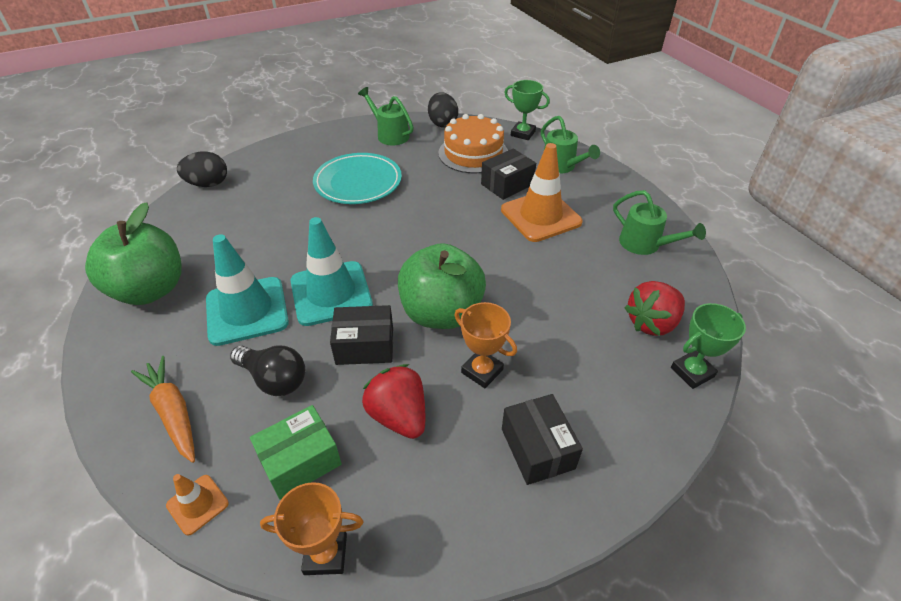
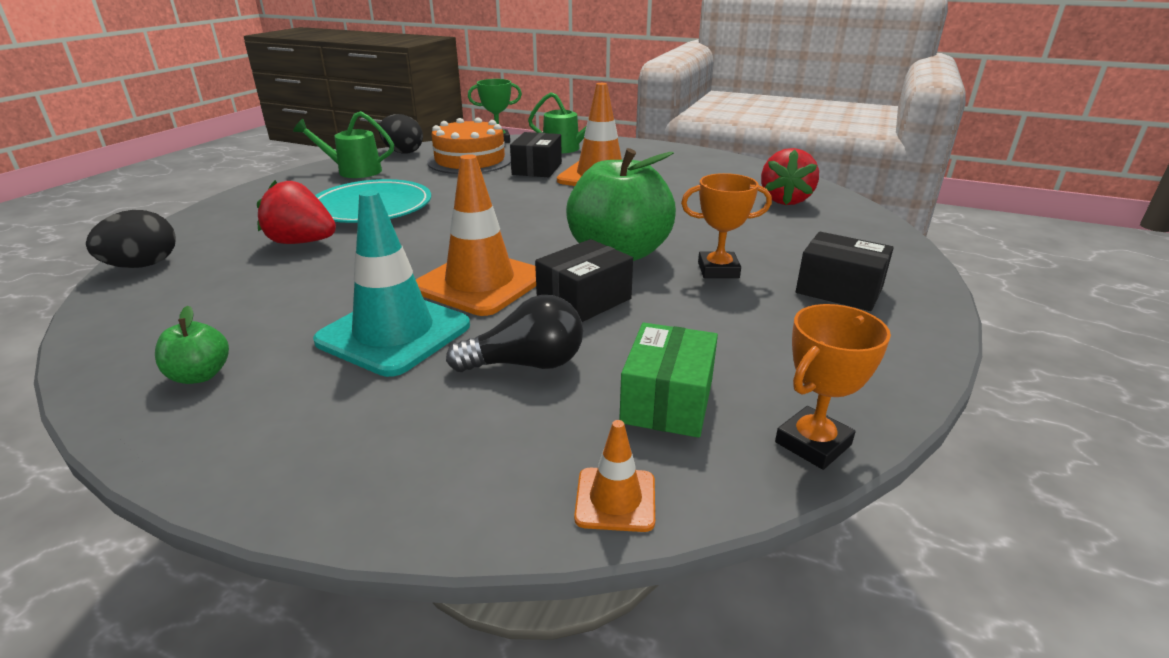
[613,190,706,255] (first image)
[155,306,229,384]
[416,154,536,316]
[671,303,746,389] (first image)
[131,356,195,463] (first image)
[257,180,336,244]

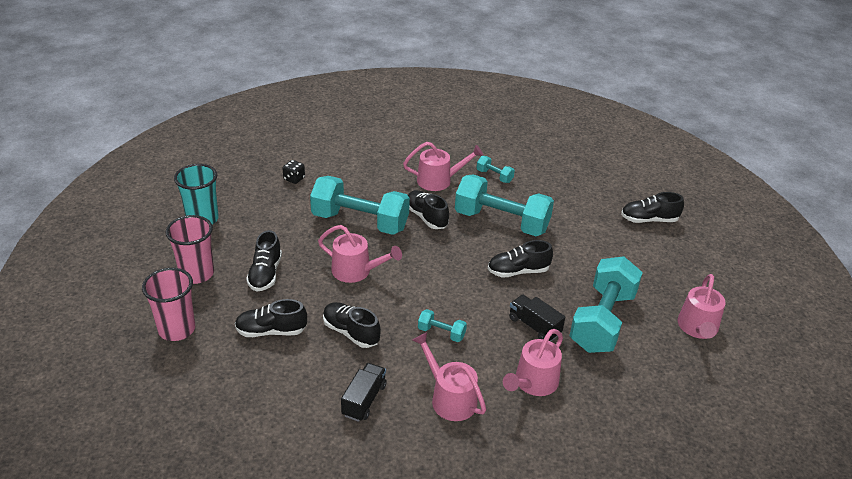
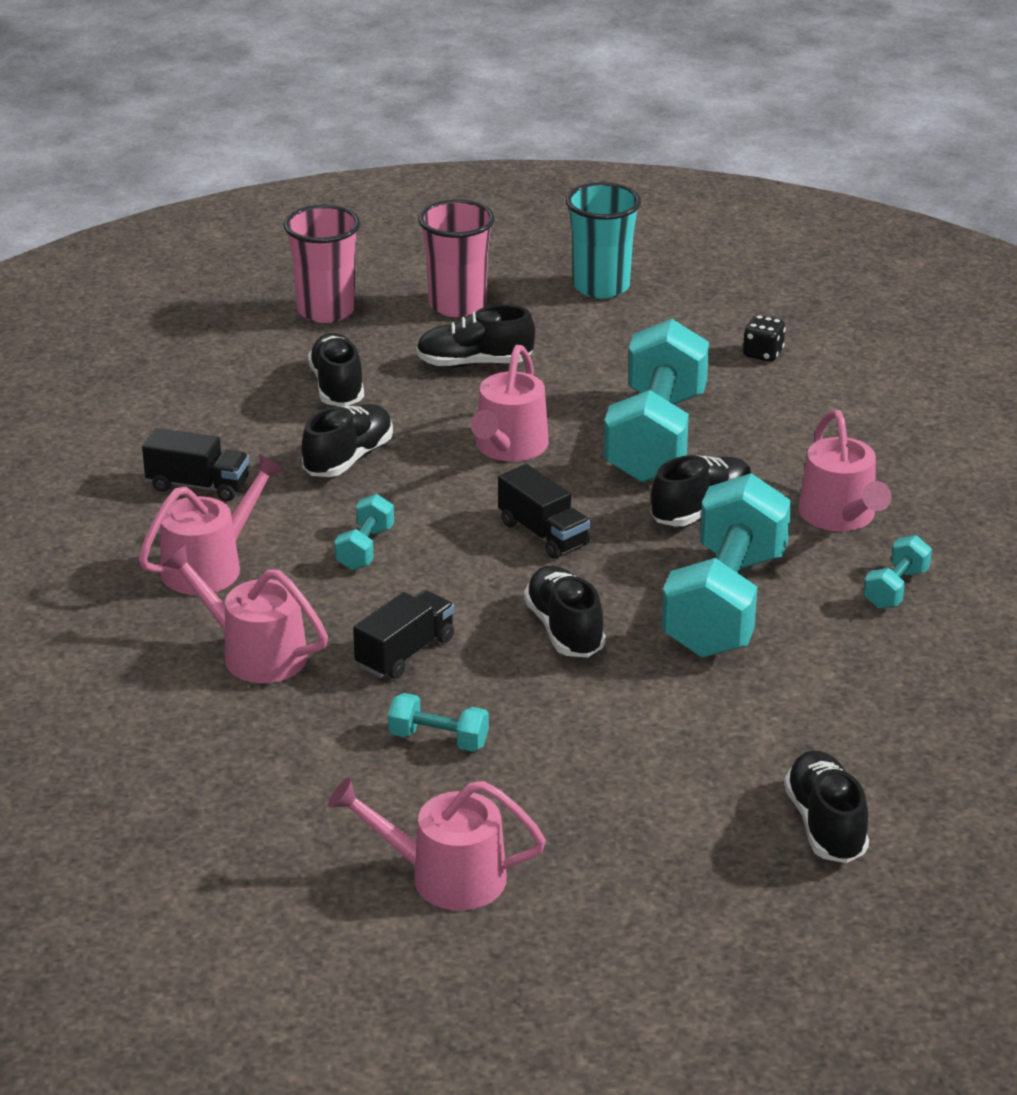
[388,693,489,751]
[498,464,590,559]

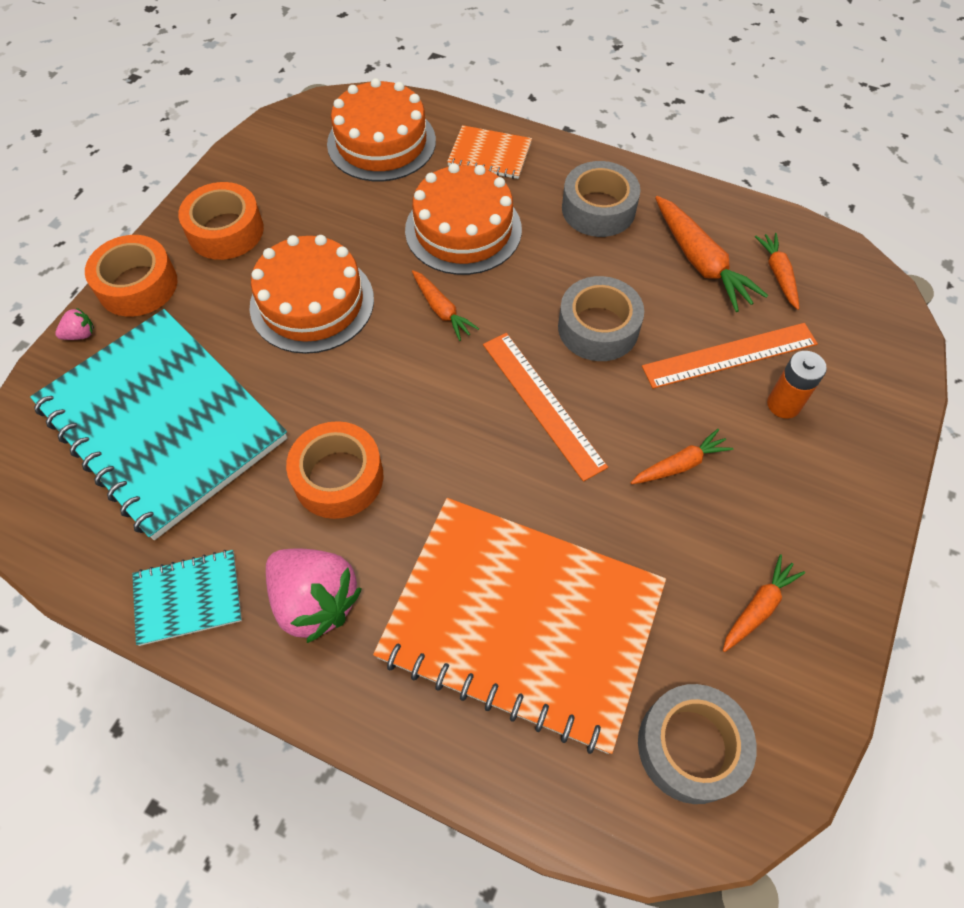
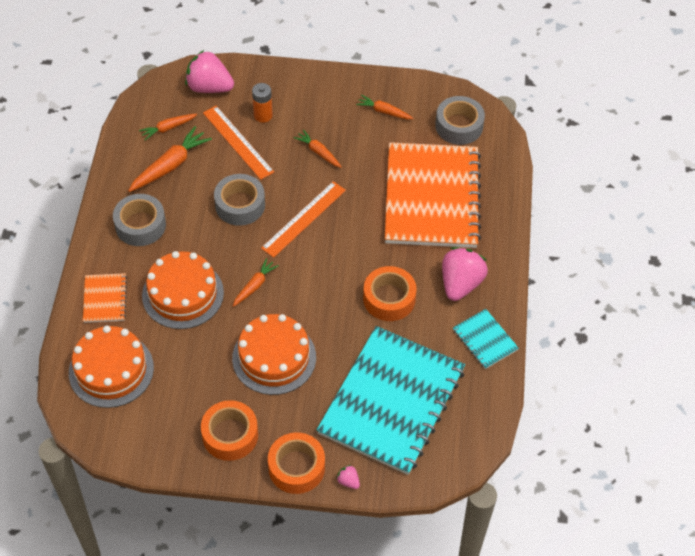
[185,50,234,93]

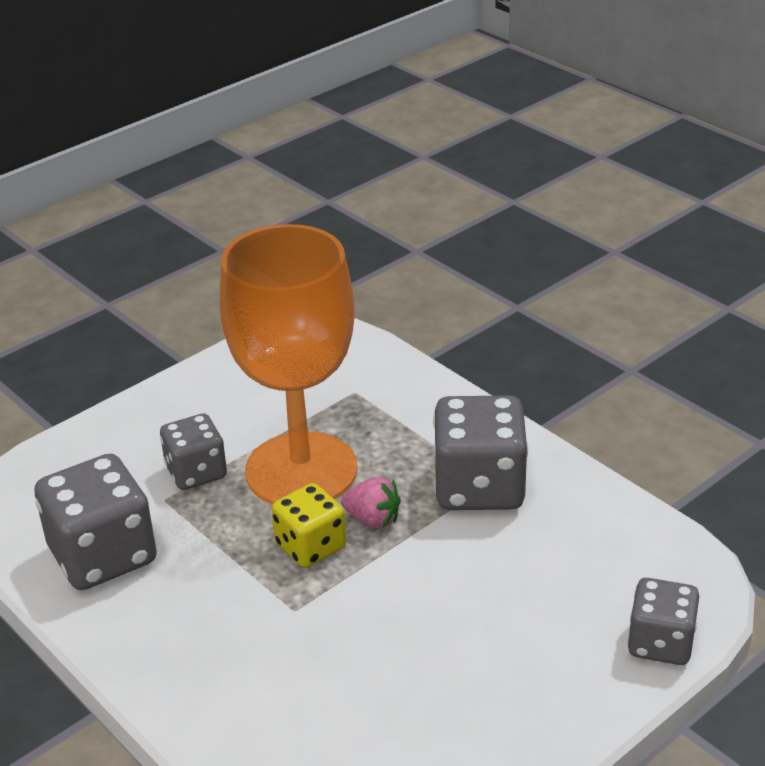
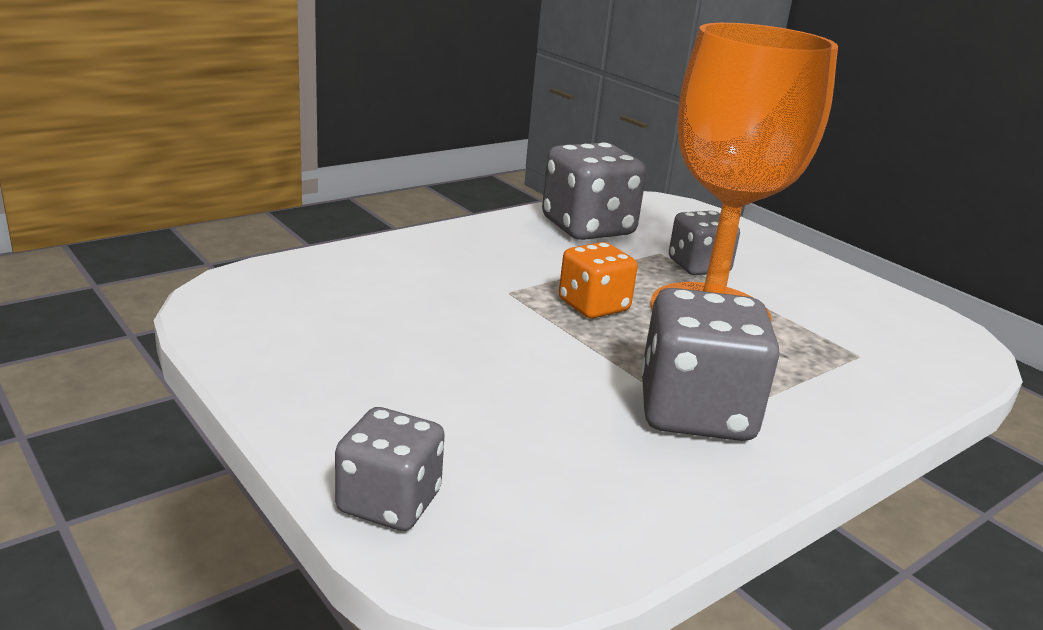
[341,477,401,529] (first image)
[559,242,638,318]

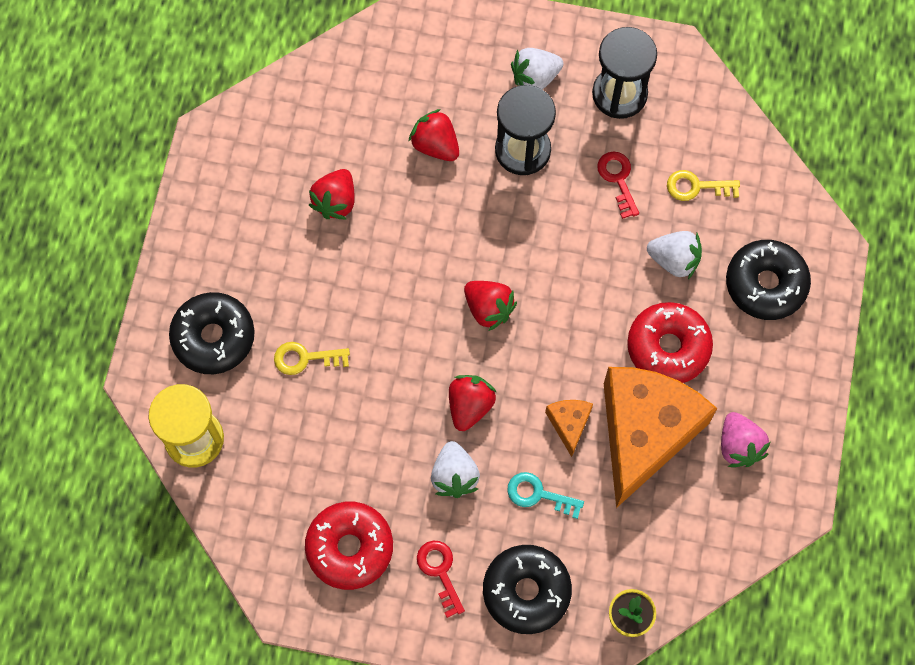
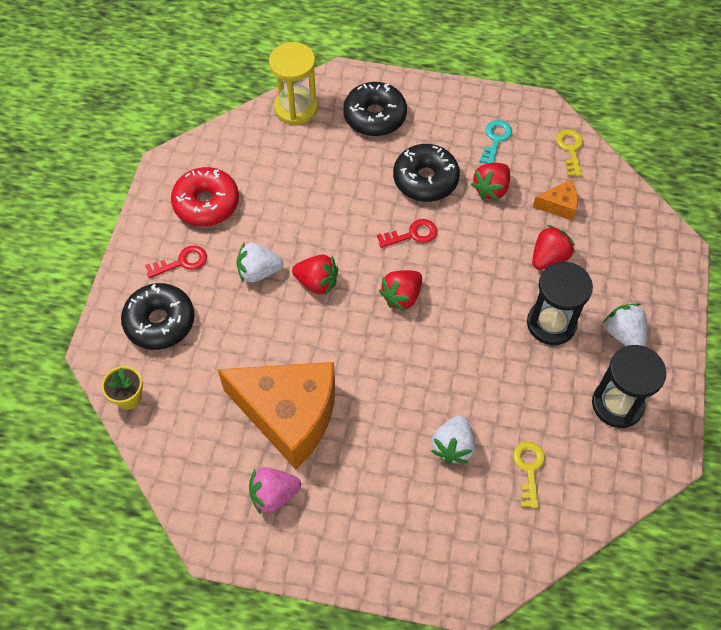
[377,219,437,248]
[471,163,510,201]
[393,144,460,202]
[627,302,713,383] (first image)
[556,129,583,177]
[533,180,578,220]
[479,120,512,164]

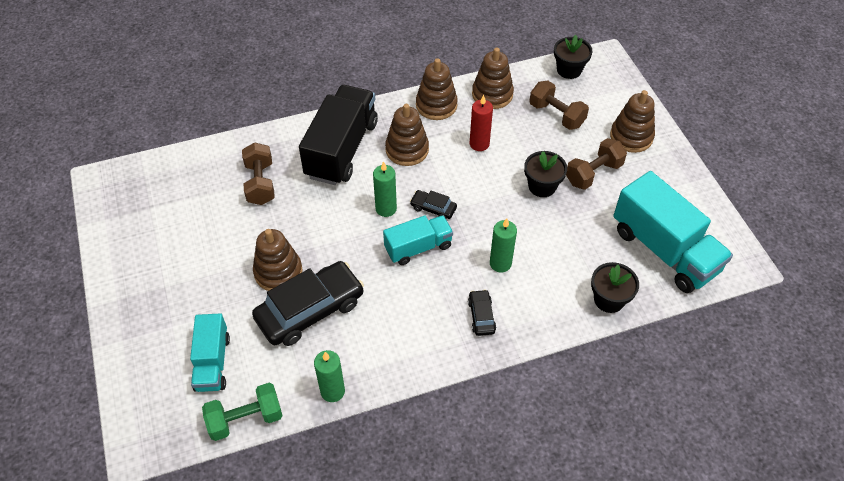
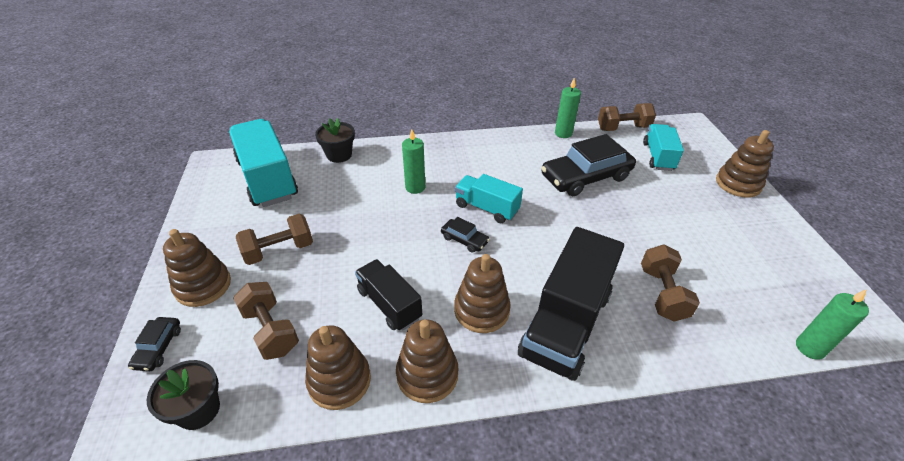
[355,259,422,331]
[524,151,567,197] (first image)
[796,289,869,360]
[455,174,523,223]
[716,130,774,197]
[128,317,181,371]
[598,103,656,131]

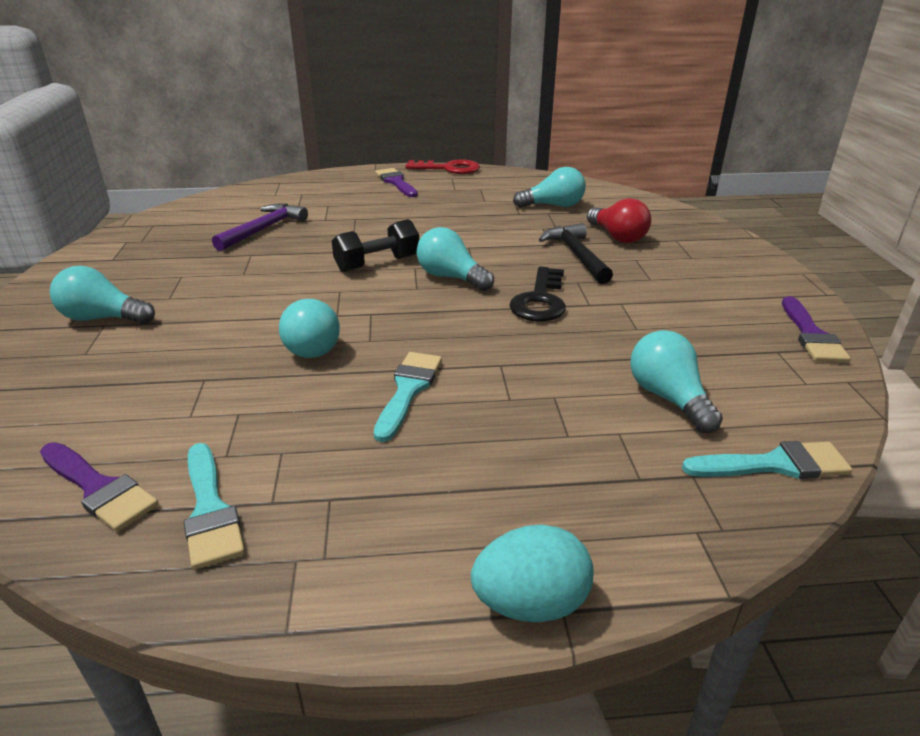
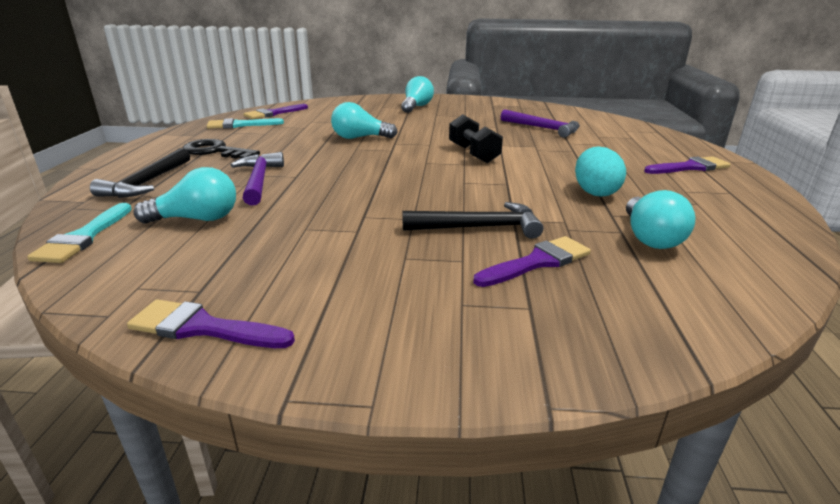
[405,159,480,174] (first image)
[473,236,591,287]
[417,227,494,291] (first image)
[183,139,260,159]
[374,352,442,442] (first image)
[575,147,626,196]
[90,148,190,198]
[231,152,284,206]

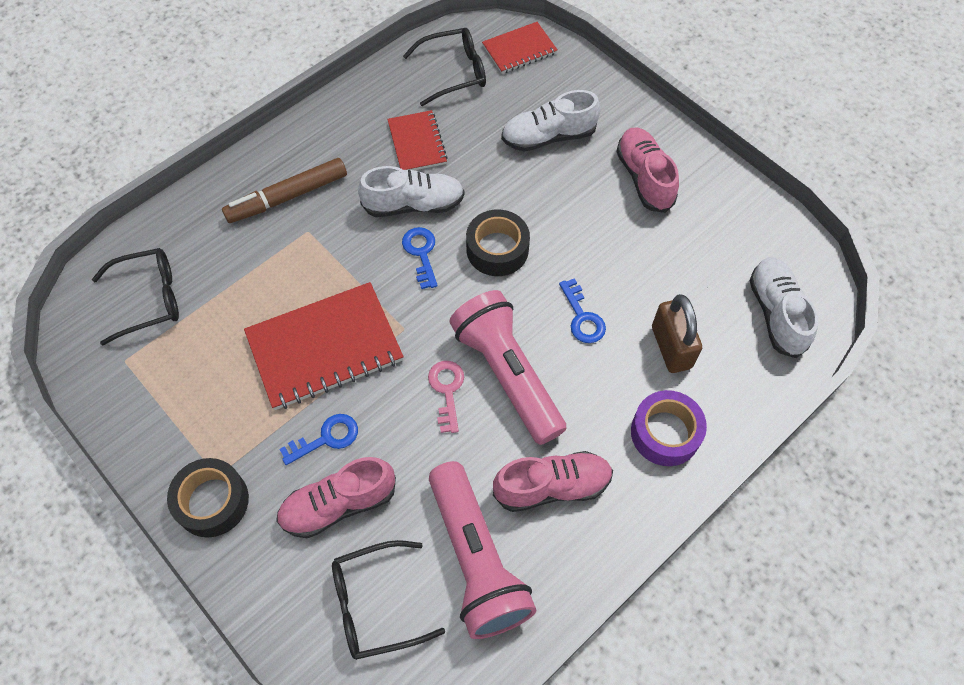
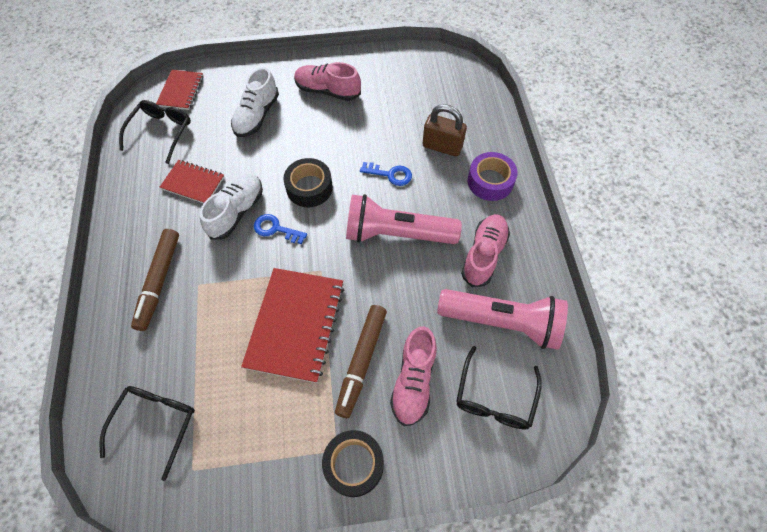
[749,257,818,358] (first image)
[428,361,464,433] (first image)
[335,305,387,418]

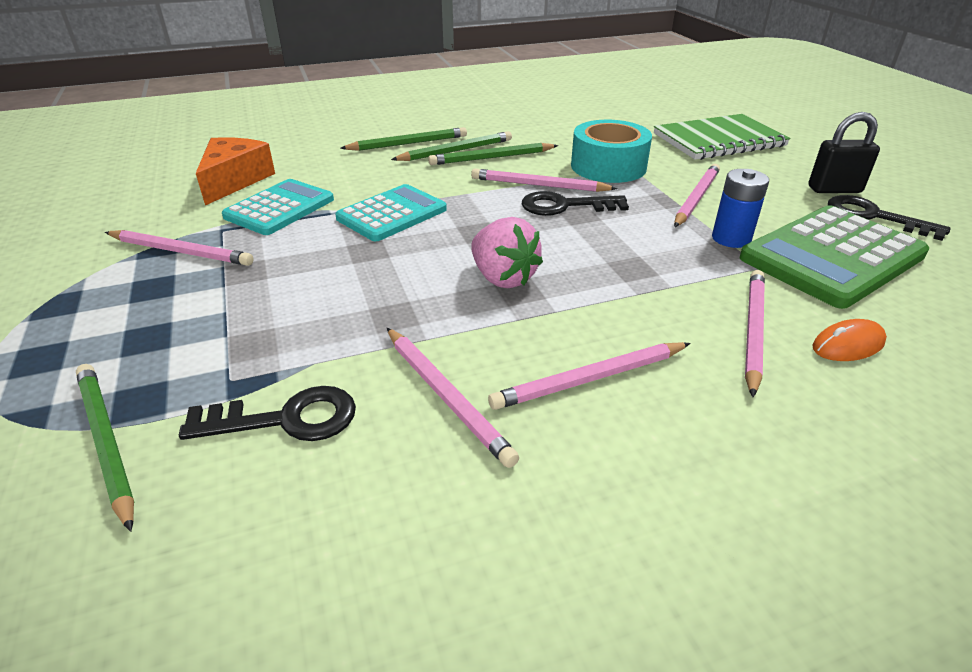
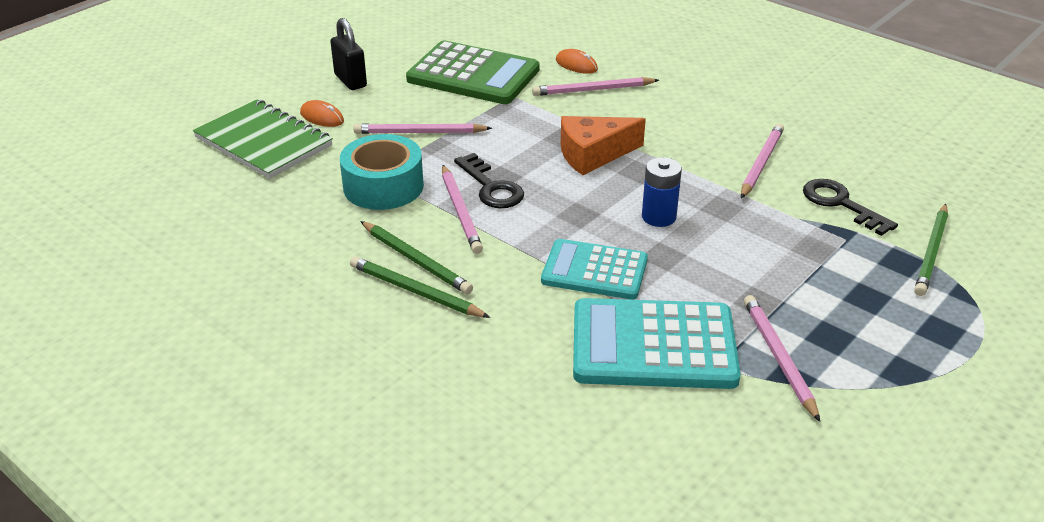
[340,127,467,151] (first image)
[561,116,646,175]
[642,157,682,227]
[573,298,741,389]
[828,195,951,241] (first image)
[471,217,543,288] (first image)
[488,342,691,410] (first image)
[300,100,344,127]

